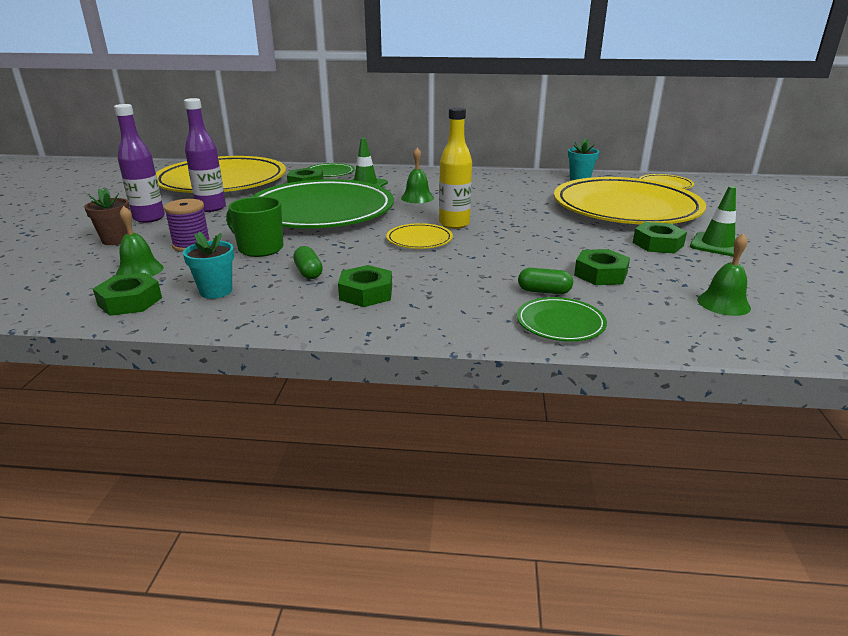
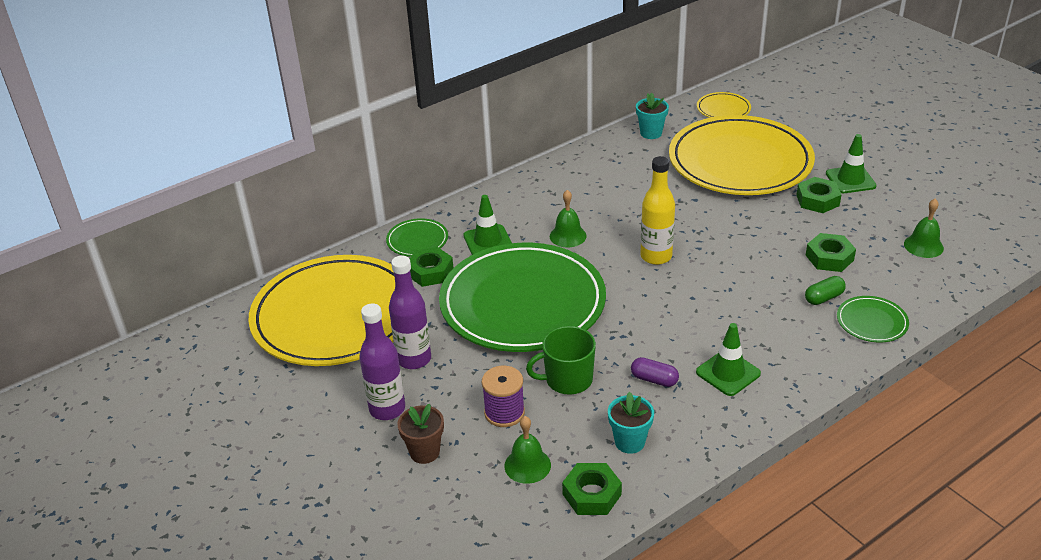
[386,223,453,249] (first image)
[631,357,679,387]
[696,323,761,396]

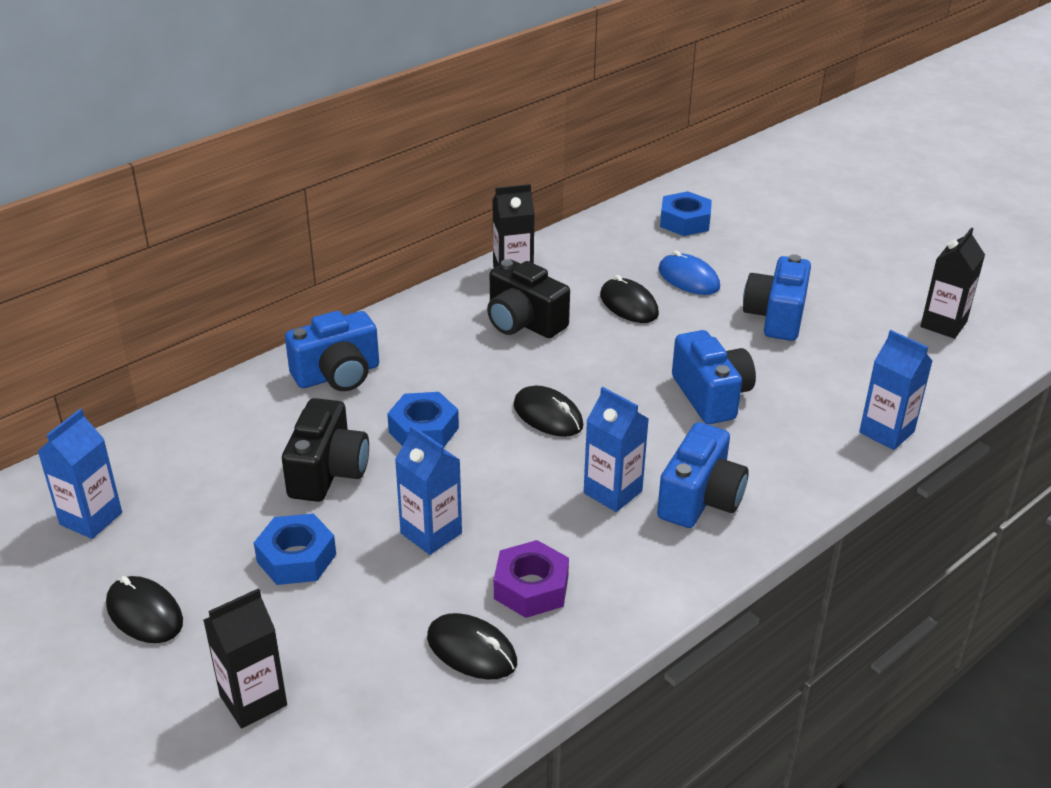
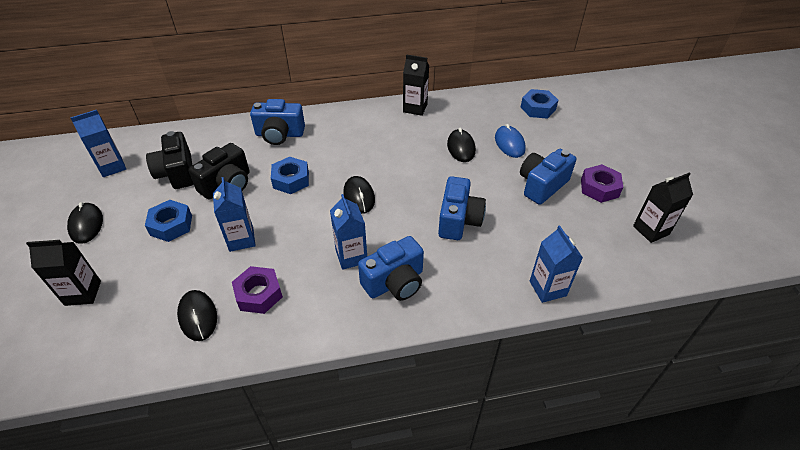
[146,131,194,189]
[581,164,623,203]

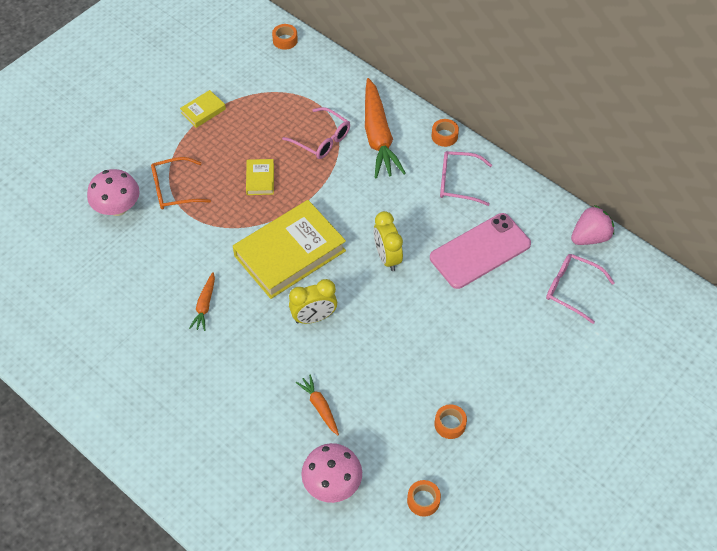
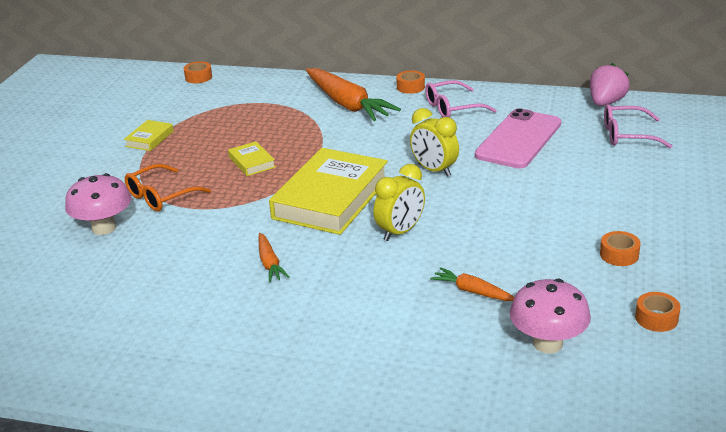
[282,107,350,159] (first image)

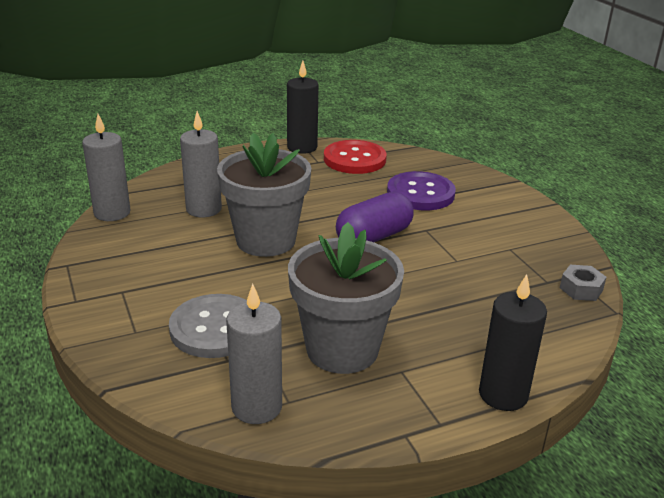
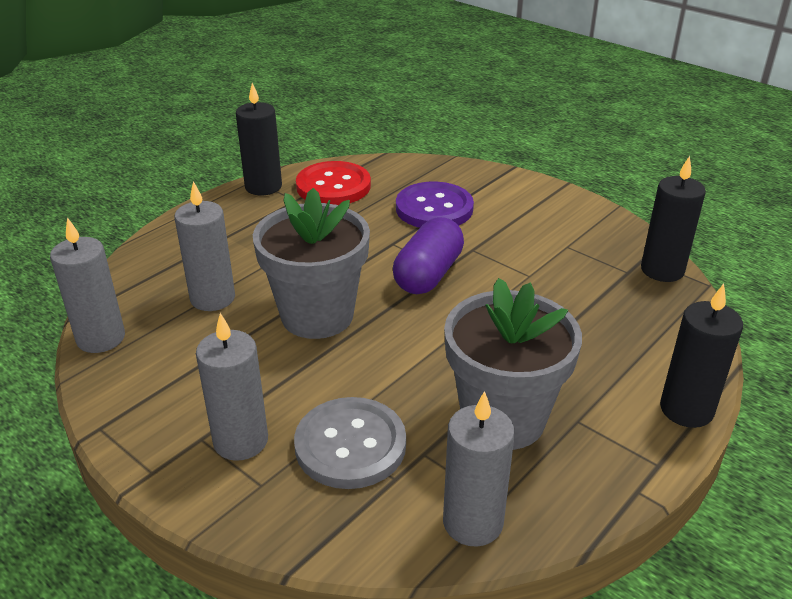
[641,156,706,282]
[196,313,268,461]

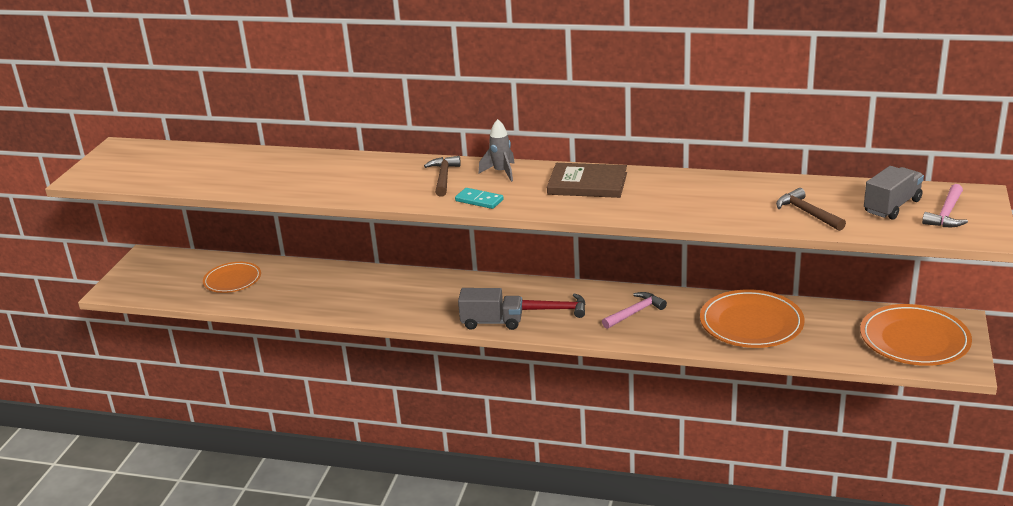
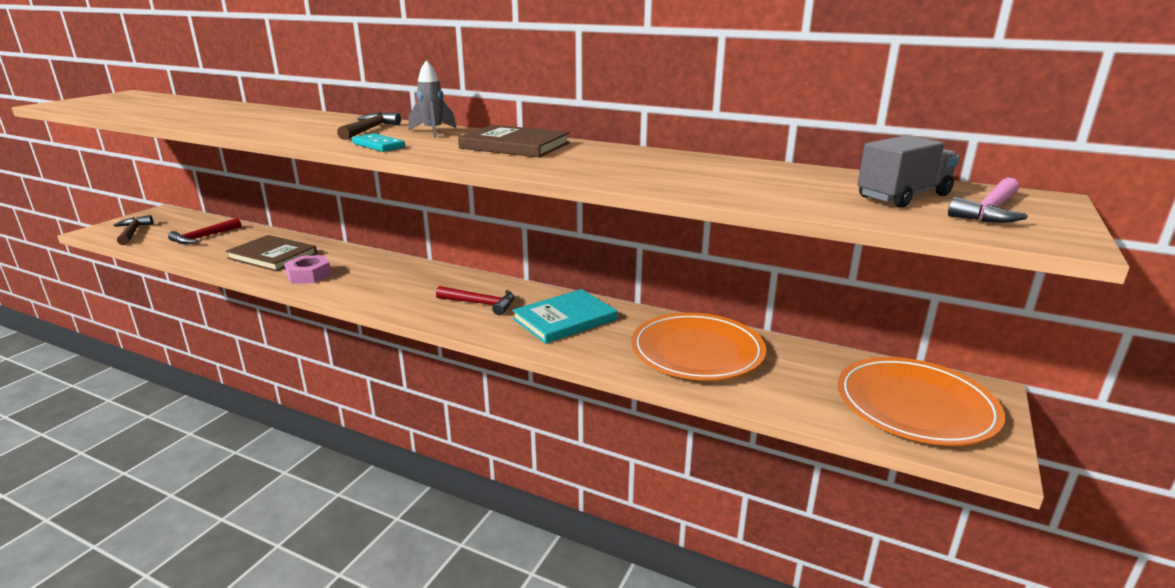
[114,215,153,245]
[168,218,241,244]
[458,288,522,330] (first image)
[512,289,617,344]
[226,235,317,272]
[284,255,332,284]

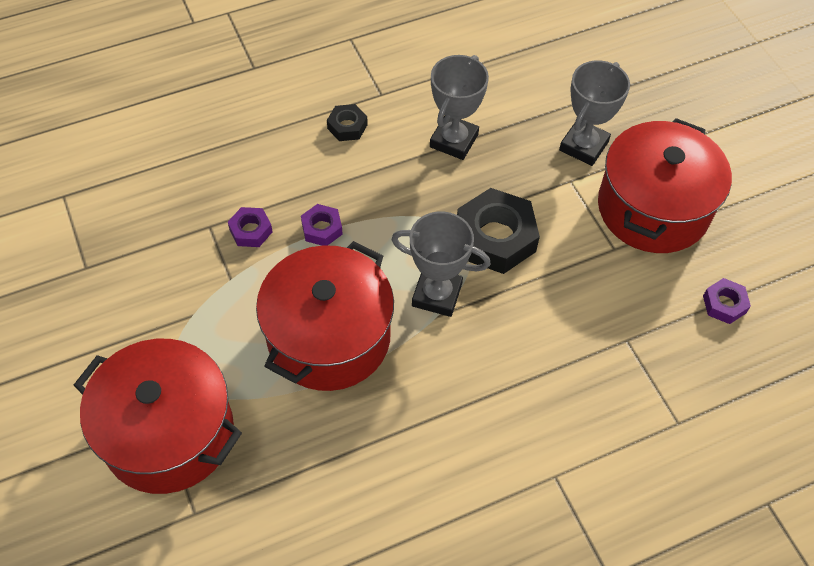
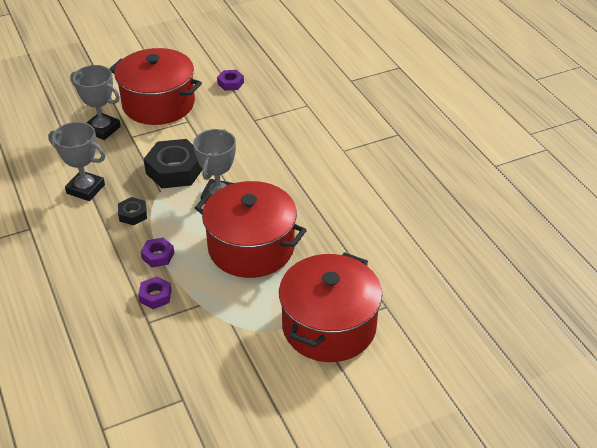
[118,197,147,226]

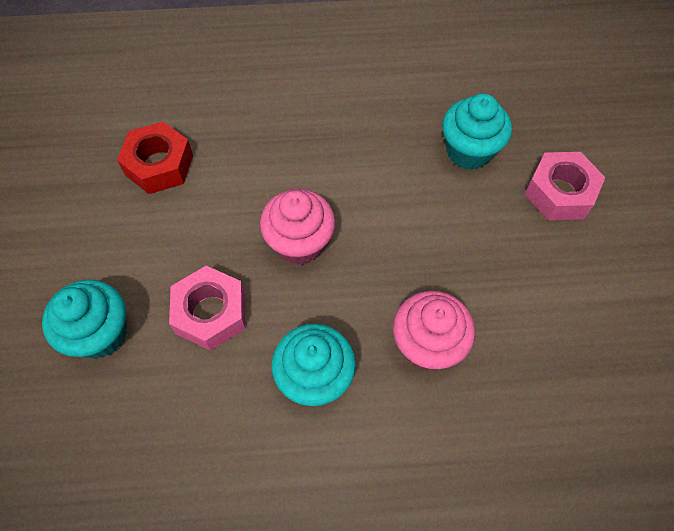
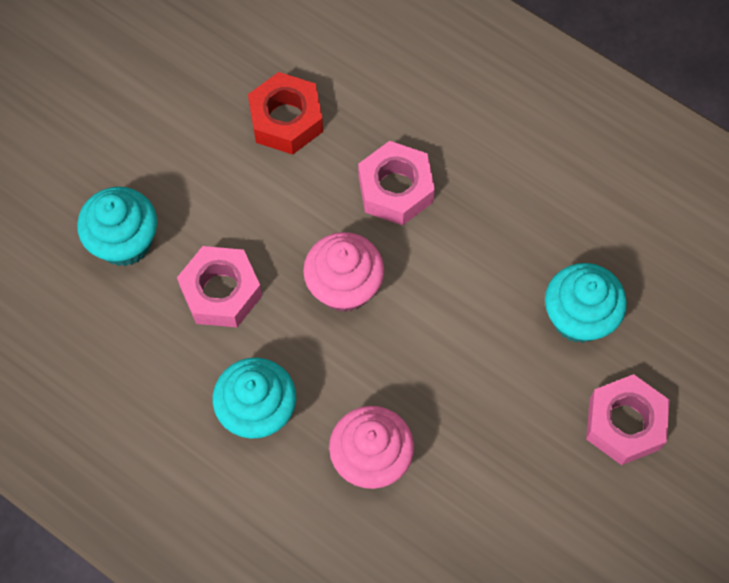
[358,141,435,225]

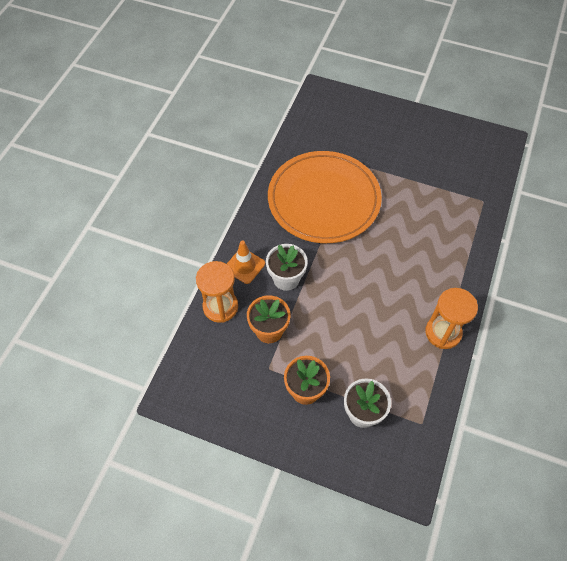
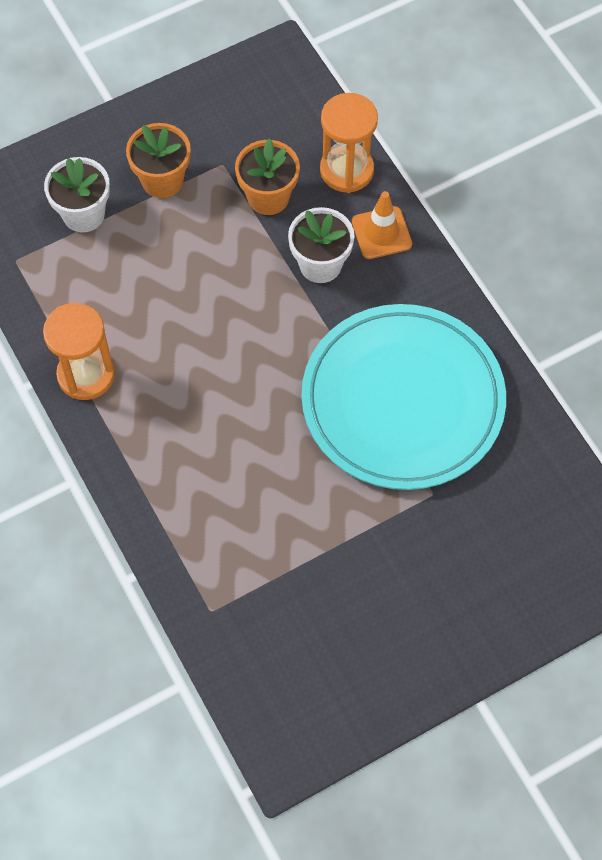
[301,304,506,490]

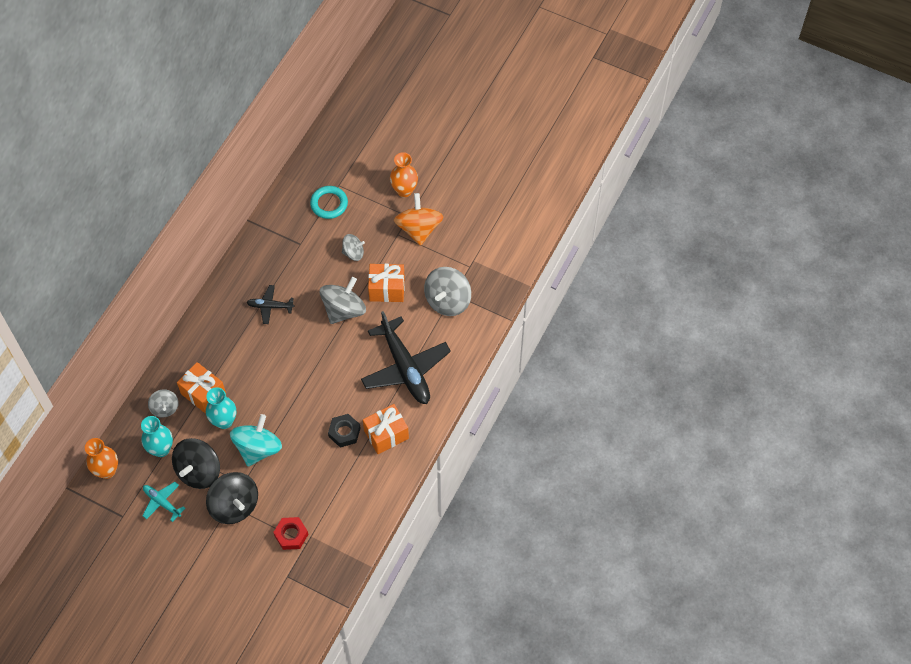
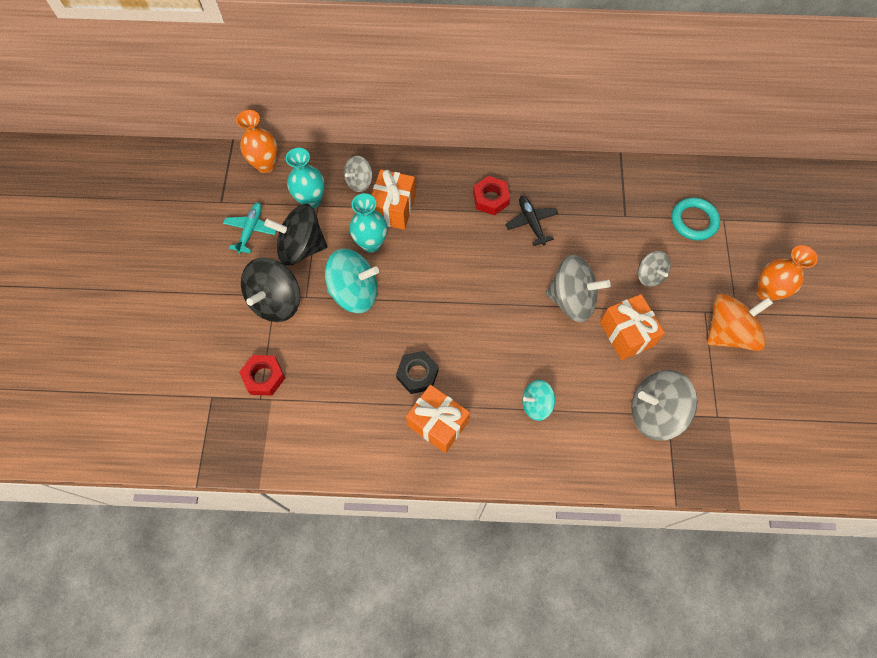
[522,380,555,421]
[473,176,510,215]

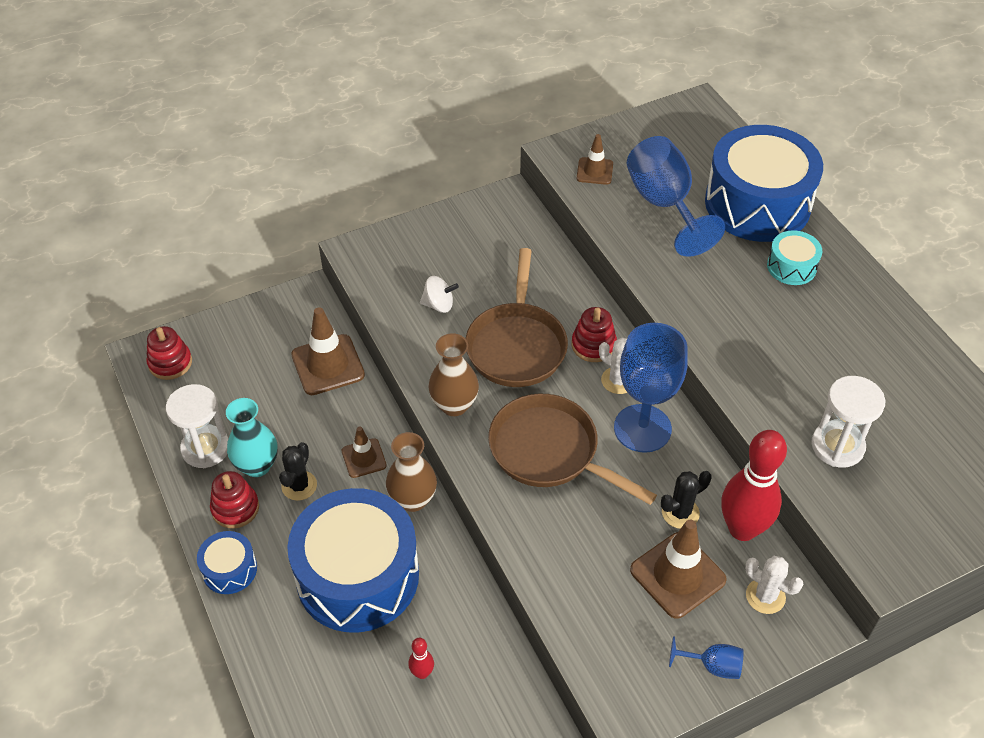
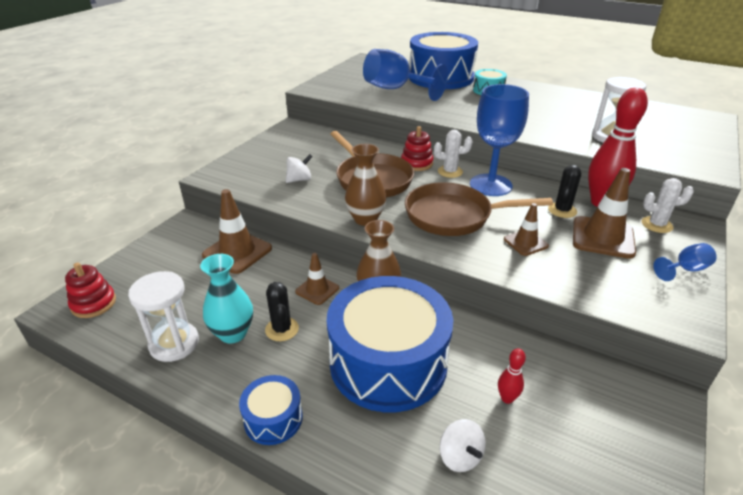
[504,203,549,256]
[210,471,259,529] (first image)
[440,419,486,472]

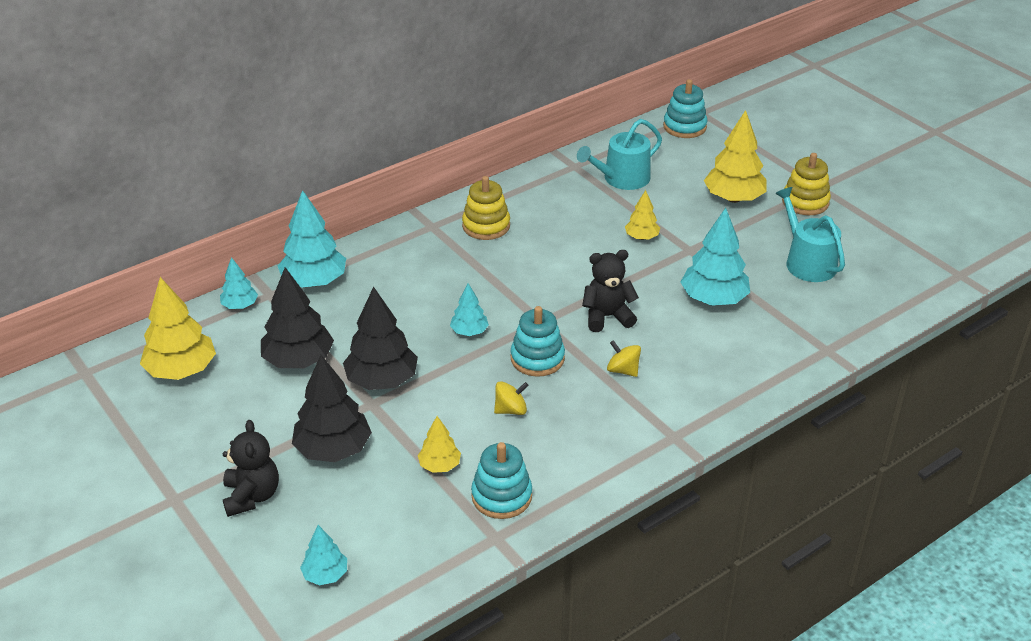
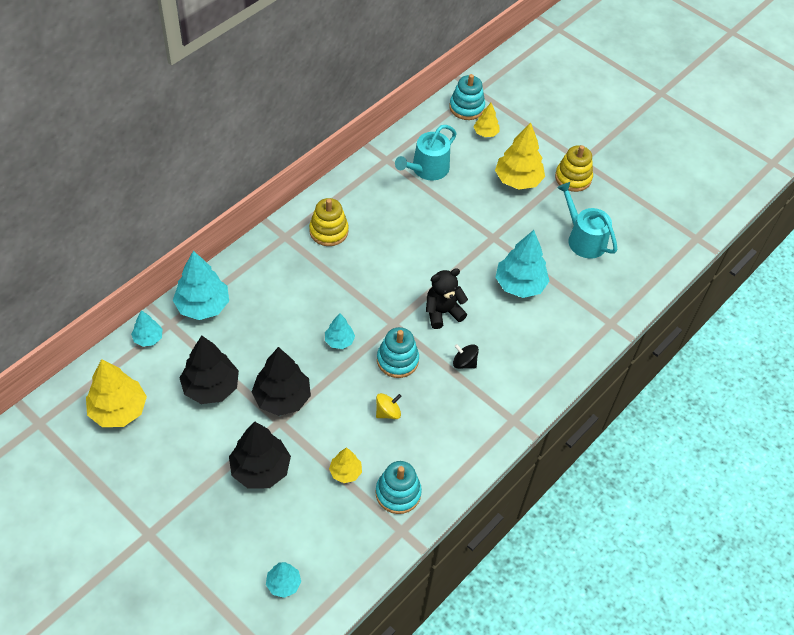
[474,103,499,137]
[453,344,479,369]
[223,420,279,517] (first image)

